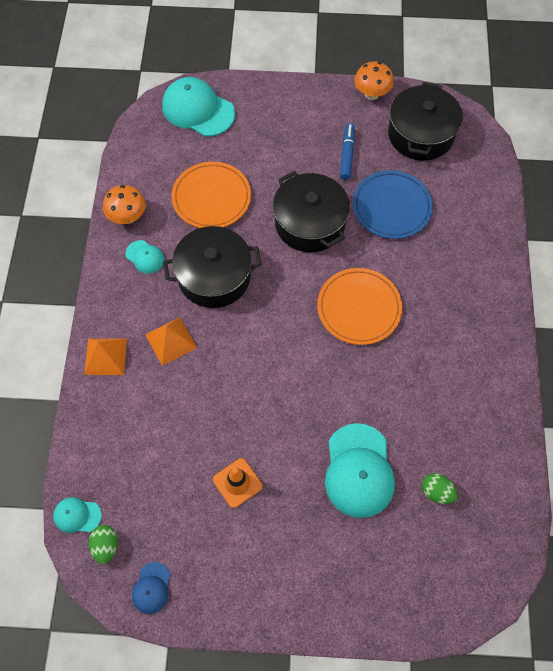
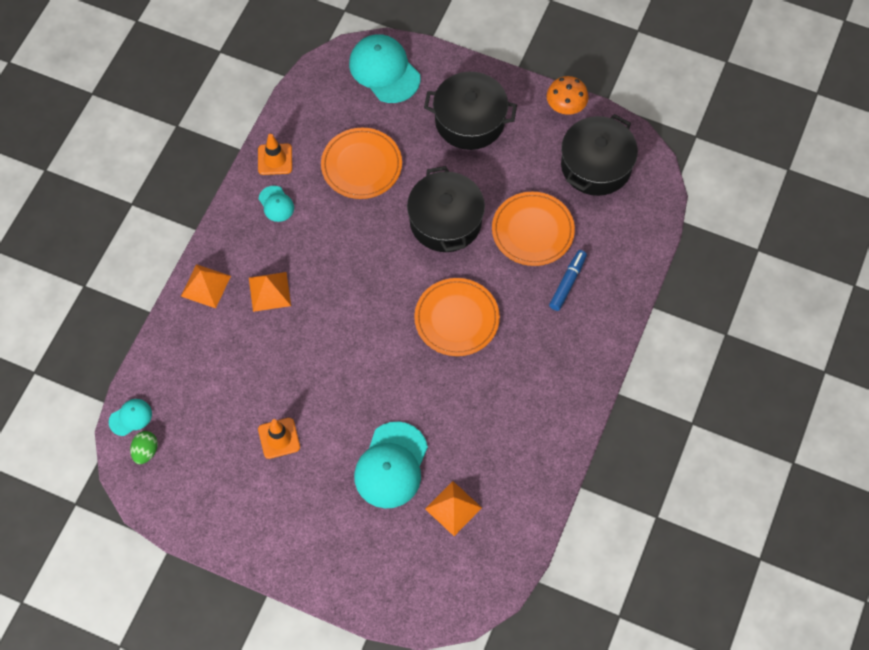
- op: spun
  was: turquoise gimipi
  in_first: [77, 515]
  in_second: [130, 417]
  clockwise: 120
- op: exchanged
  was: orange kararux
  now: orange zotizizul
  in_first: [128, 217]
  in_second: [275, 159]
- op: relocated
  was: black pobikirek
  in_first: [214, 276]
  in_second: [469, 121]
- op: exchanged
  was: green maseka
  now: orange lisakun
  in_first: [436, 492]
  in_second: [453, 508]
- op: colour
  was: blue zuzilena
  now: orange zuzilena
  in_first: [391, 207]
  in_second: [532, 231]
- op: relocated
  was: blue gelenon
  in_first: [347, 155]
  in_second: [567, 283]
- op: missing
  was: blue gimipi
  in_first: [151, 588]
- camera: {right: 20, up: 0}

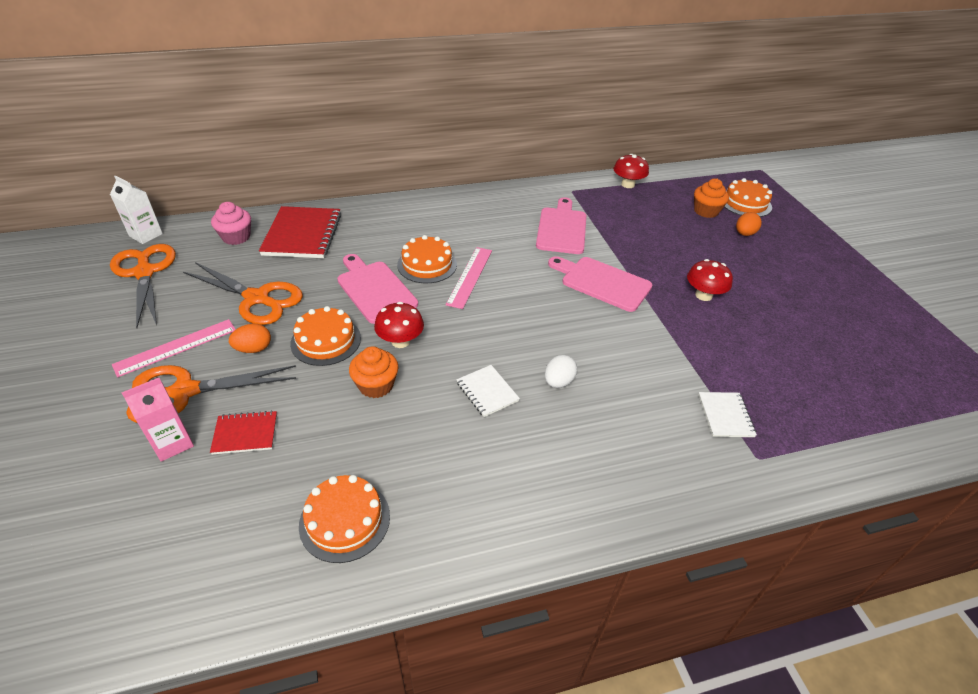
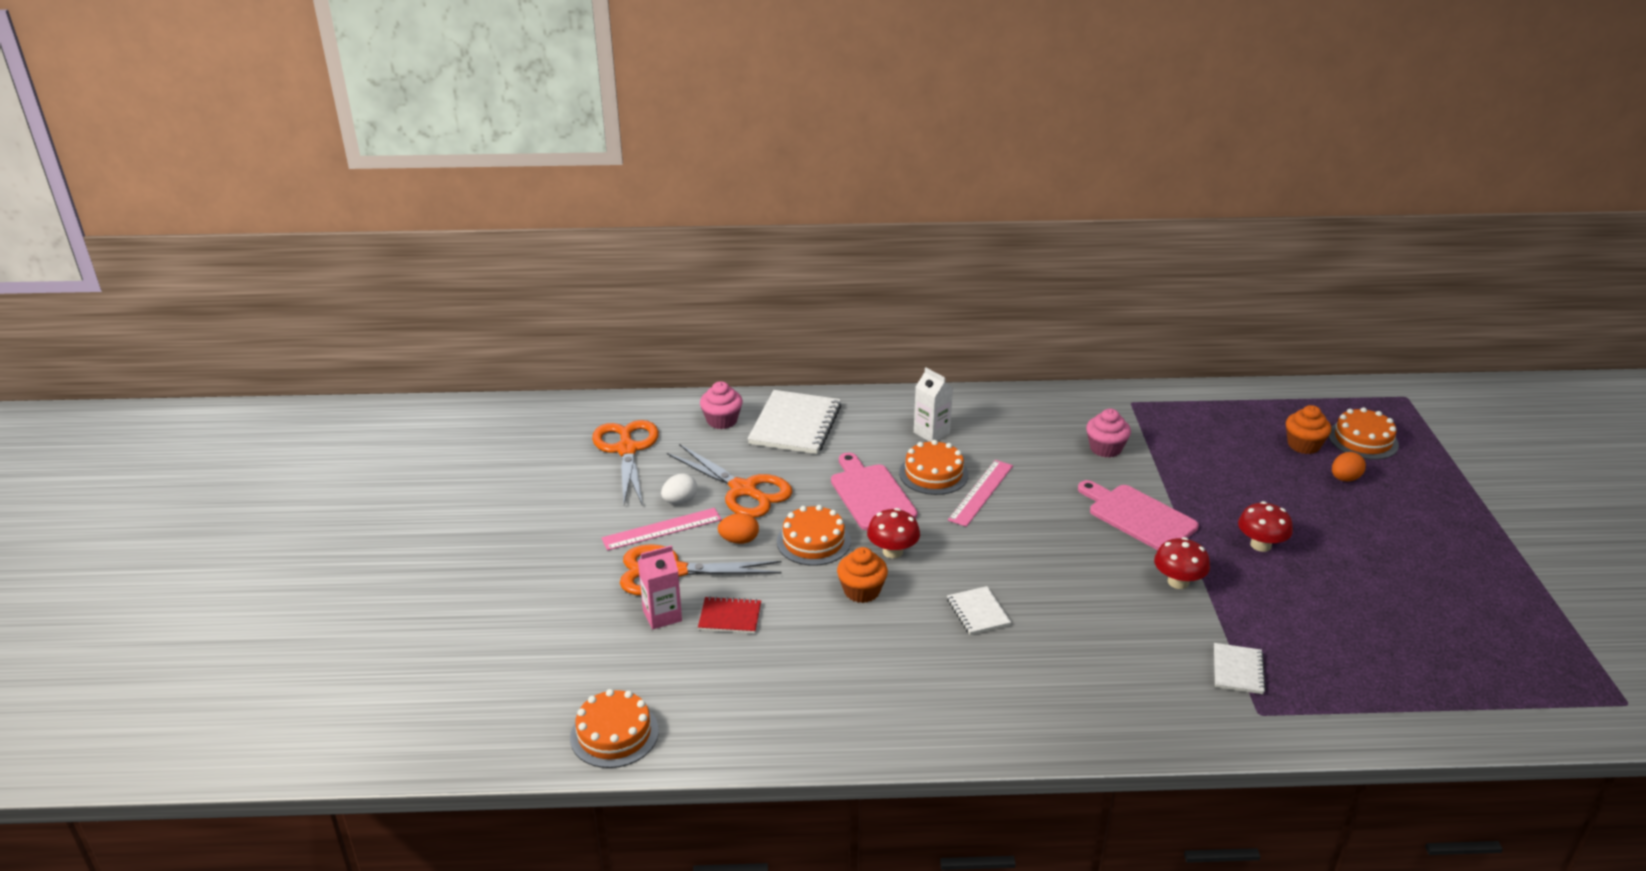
- op: relocated
  was: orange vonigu
  in_first: [345, 520]
  in_second: [614, 734]
- op: relocated
  was: white maseka
  in_first: [558, 382]
  in_second: [680, 501]
- op: colour
  was: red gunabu
  now: white gunabu
  in_first: [302, 234]
  in_second: [795, 425]
- op: relocated
  was: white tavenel
  in_first: [146, 235]
  in_second: [931, 433]
- op: exchanged
  was: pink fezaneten
  now: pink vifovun
  in_first: [562, 229]
  in_second: [1105, 448]
- op: relocated
  was: red kararux
  in_first: [628, 184]
  in_second: [1178, 582]
- camera: {right: 15, up: -10}

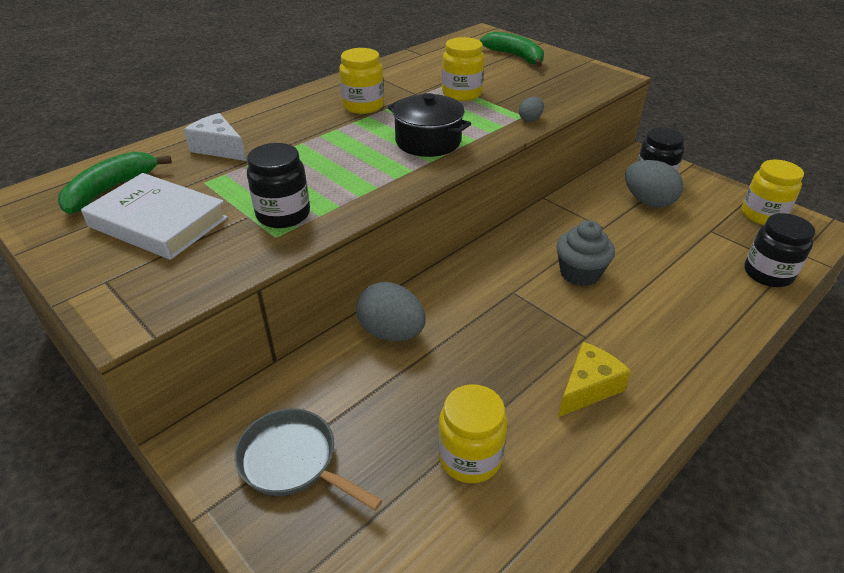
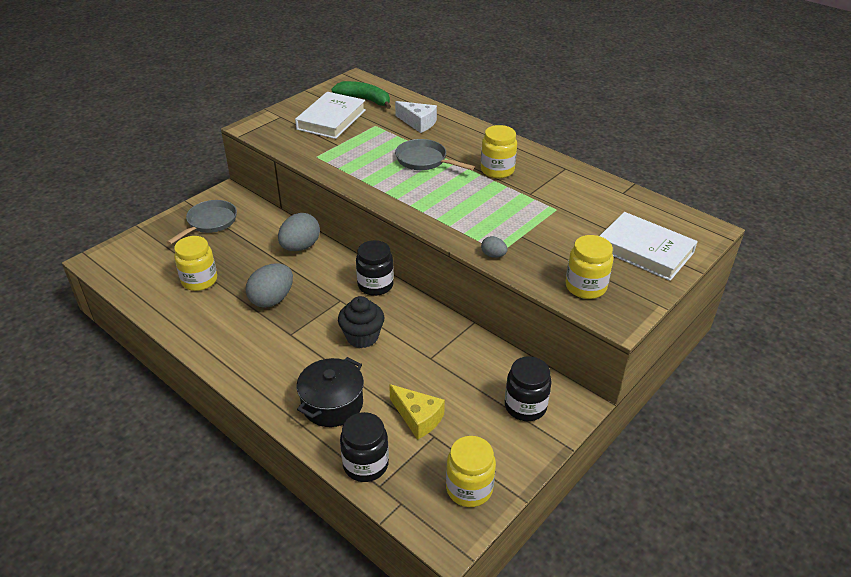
- op: relocated
  was: grey maseka
  in_first: [648, 201]
  in_second: [272, 299]
- op: relocated
  was: black pobikirek
  in_first: [428, 141]
  in_second: [332, 404]
- op: colour
  was: grey vifovun
  now: black vifovun
  in_first: [580, 273]
  in_second: [362, 337]
- op: relocated
  was: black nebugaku
  in_first: [283, 215]
  in_second: [375, 285]
- op: relocated
  was: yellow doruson
  in_first: [588, 388]
  in_second: [418, 418]
- op: spun
  was: white doruson
  in_first: [219, 148]
  in_second: [418, 123]
  clockwise: 90
- op: appeared
  now: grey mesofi
  in_second: [424, 160]
- op: relocated
  was: yellow nebugaku
  in_first: [461, 94]
  in_second: [585, 287]
- op: exchanged
  was: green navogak
  now: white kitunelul
  in_first: [515, 56]
  in_second: [644, 250]
- camera: {right: 85, up: 0}

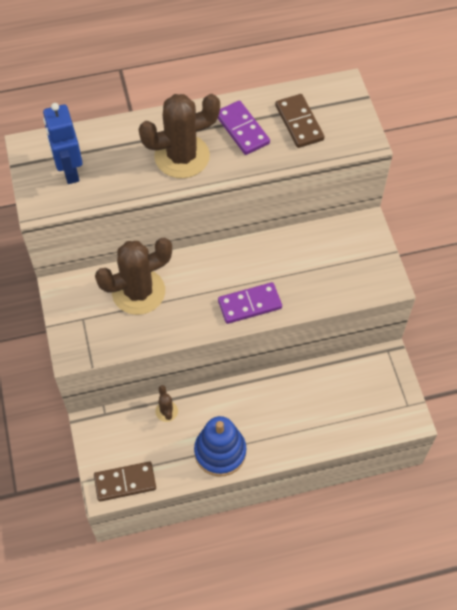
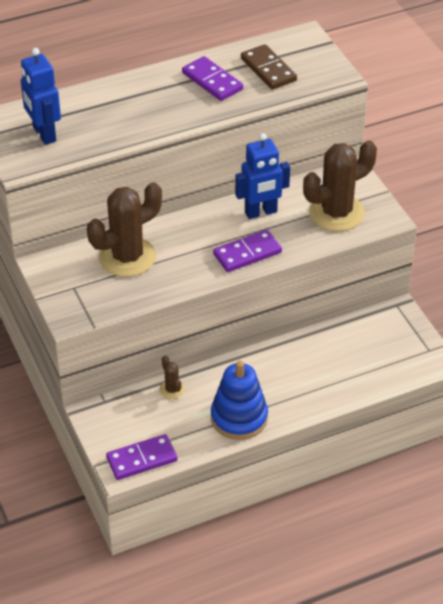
- op: colour
  was: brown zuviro
  now: purple zuviro
  in_first: [125, 482]
  in_second: [142, 459]
- op: appeared
  now: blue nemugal
  in_second: [261, 212]
- op: relocated
  was: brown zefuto
  in_first: [182, 156]
  in_second: [336, 213]
- camera: {right: -10, up: -15}

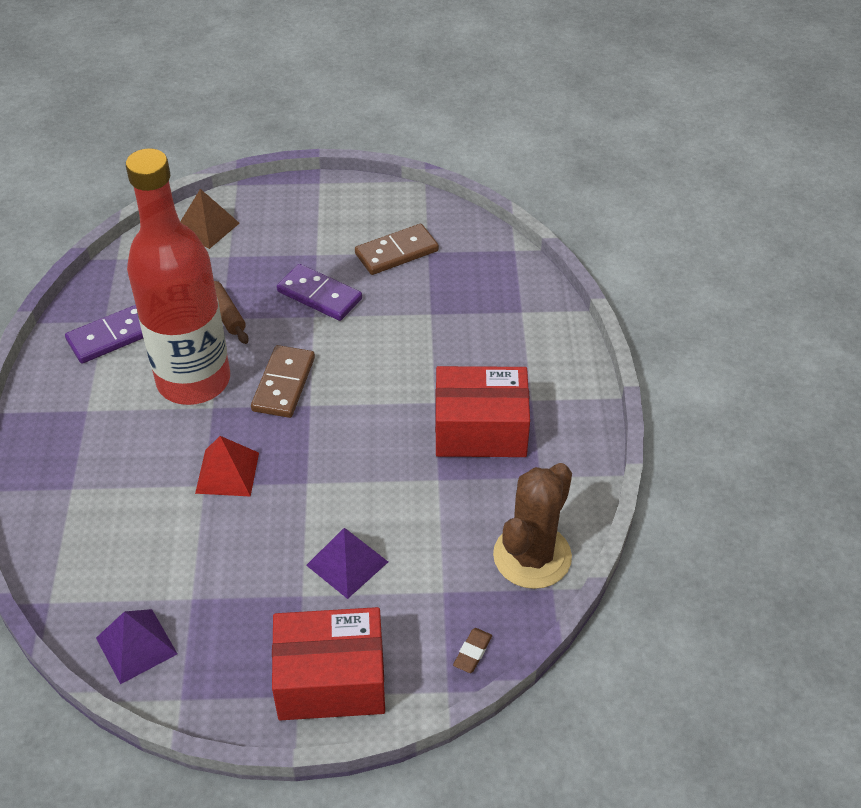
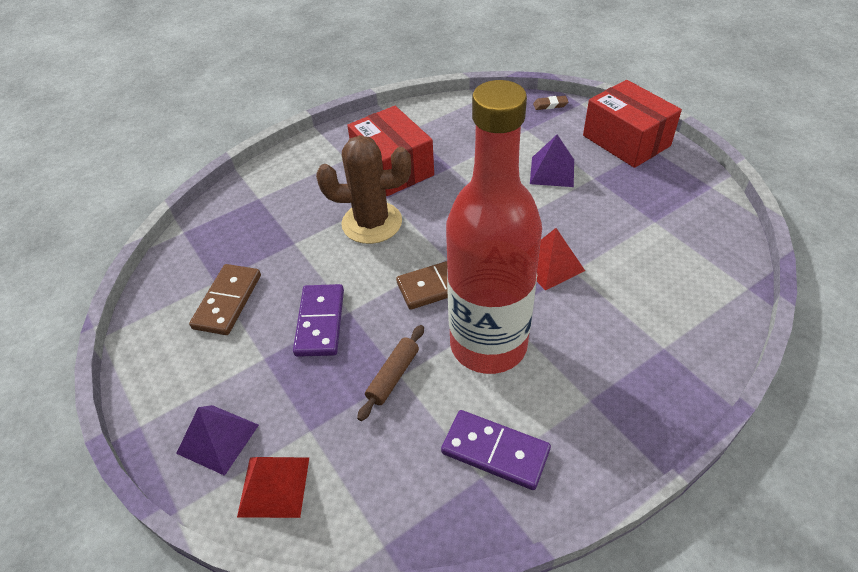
- op: relocated
  was: purple lisakun
  in_first: [136, 645]
  in_second: [218, 438]
- op: spun
  was: brown zuviro
  in_first: [396, 252]
  in_second: [227, 301]
  clockwise: 75
- op: colour
  was: brown lisakun
  now: red lisakun
  in_first: [207, 227]
  in_second: [274, 486]
- op: relocated
  was: brown zefuto
  in_first: [532, 556]
  in_second: [372, 223]
- camera: {right: -120, up: 0}

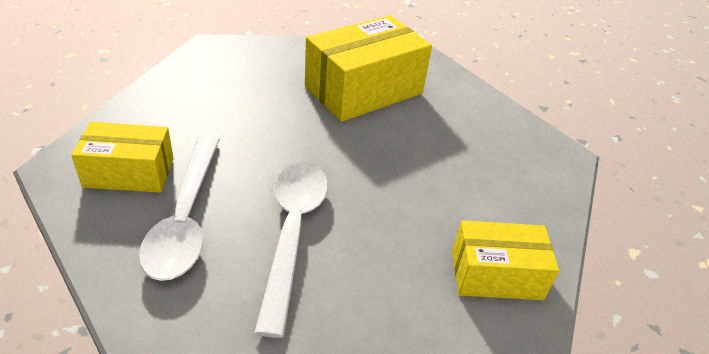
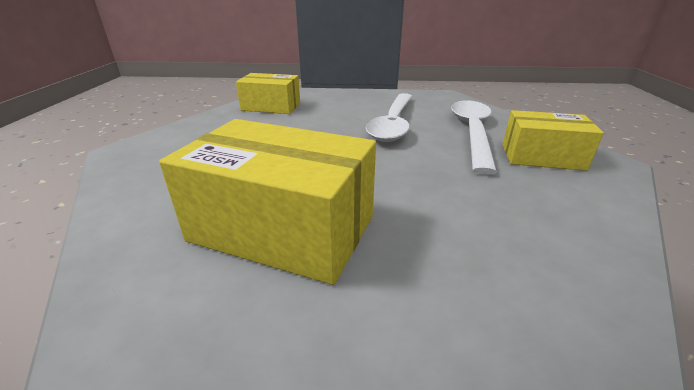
- op: spun
  was: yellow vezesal
  in_first: [364, 90]
  in_second: [283, 228]
  clockwise: 45
- camera: {right: -165, up: -10}

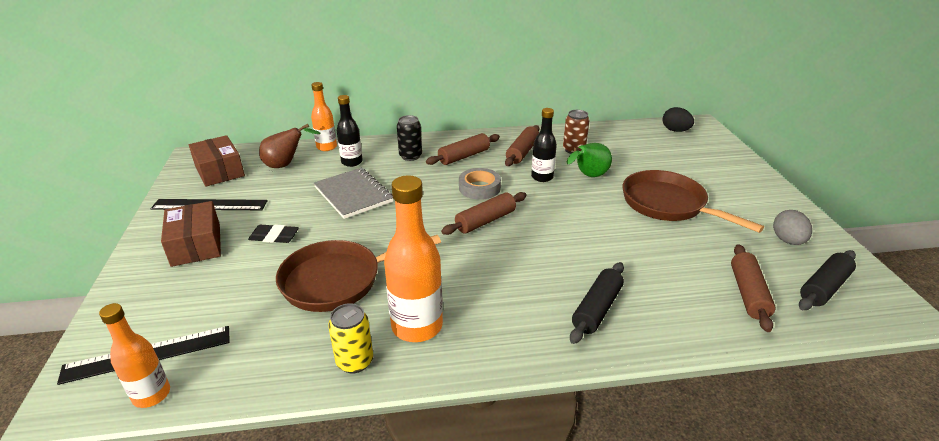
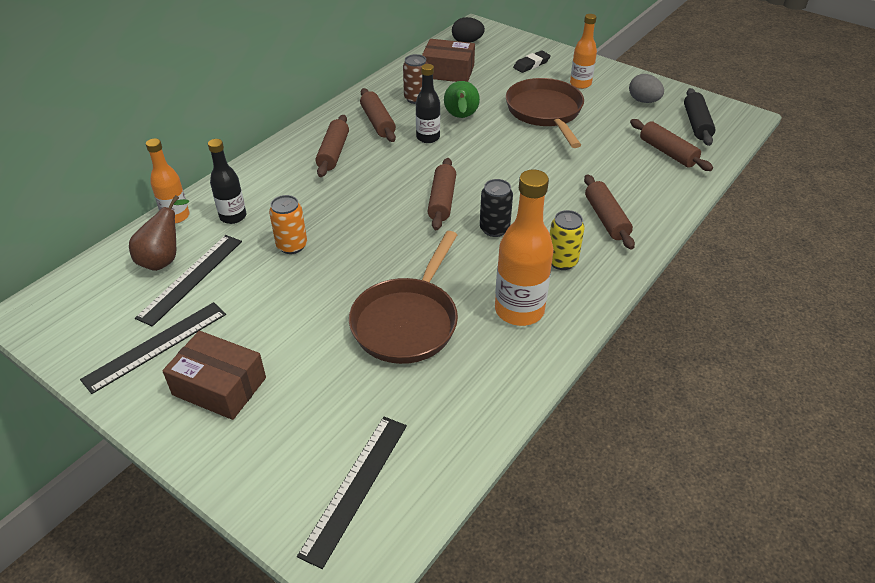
- op: appeared
  now: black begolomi
  in_second: [191, 278]
- op: exchanged
  was: grey gunabu
  now: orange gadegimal
  in_first: [353, 195]
  in_second: [292, 246]
- op: relocated
  was: brown vezesal
  in_first: [219, 171]
  in_second: [448, 71]
- op: relocated
  was: black gadegimal
  in_first: [410, 156]
  in_second: [494, 229]
- op: spun
  was: brown mesofi
  in_first: [668, 204]
  in_second: [545, 112]
  clockwise: 75
- op: relocated
  was: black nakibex
  in_first: [274, 237]
  in_second: [531, 64]
- op: relocated
  was: yellow gadegimal
  in_first: [355, 361]
  in_second: [562, 261]
- op: relocated
  was: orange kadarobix
  in_first: [151, 395]
  in_second: [580, 84]
- op: colour
  was: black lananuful
  now: brown lananuful
  in_first: [597, 309]
  in_second: [606, 219]
- op: missing
  was: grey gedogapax
  in_first: [479, 188]
- camera: {right: -45, up: 10}

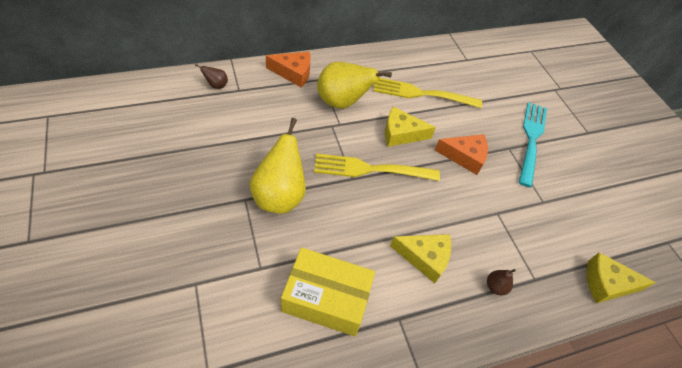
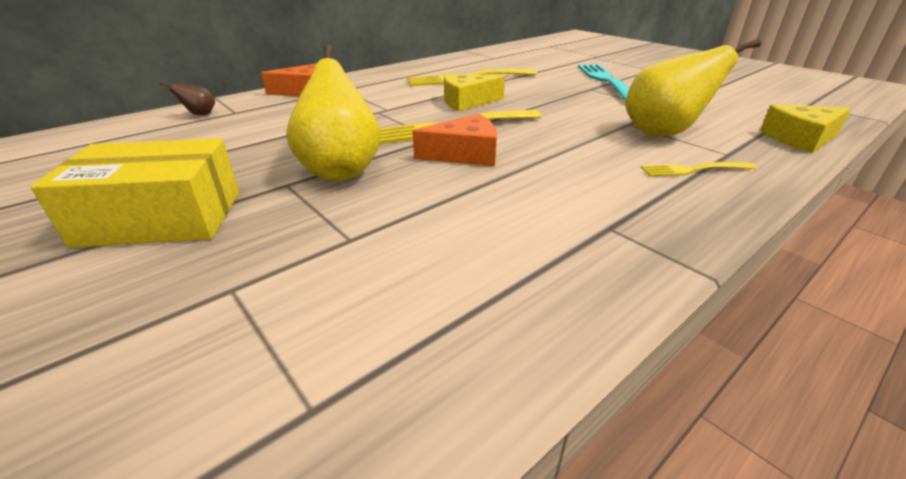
- op: relocated
  was: yellow vezesal
  in_first: [326, 298]
  in_second: [161, 218]
- op: relocated
  was: orange doruson
  in_first: [464, 157]
  in_second: [465, 154]
- op: relocated
  was: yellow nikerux
  in_first: [342, 102]
  in_second: [663, 133]
- op: exchanged
  was: brown nikerux
  now: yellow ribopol
  in_first: [495, 287]
  in_second: [694, 169]
- op: missing
  was: yellow doruson
  in_first: [424, 258]
- camera: {right: -15, up: -20}

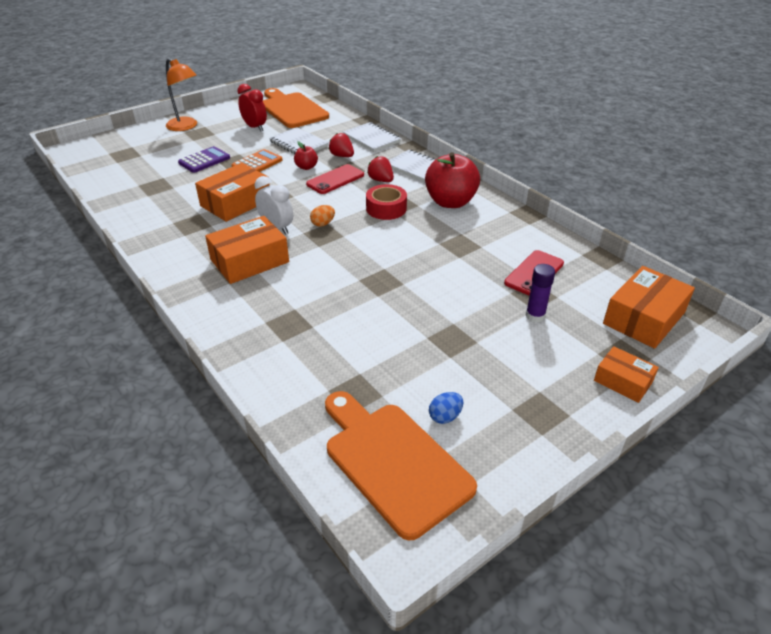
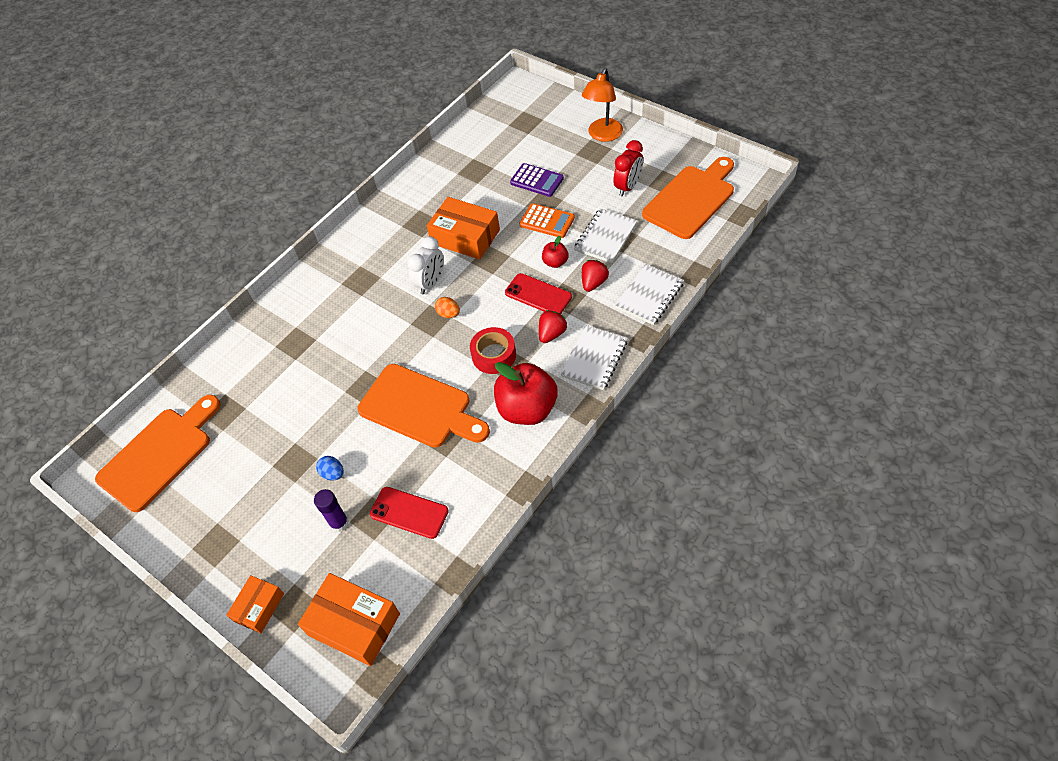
- op: relocated
  was: blue maseka
  in_first: [445, 416]
  in_second: [333, 473]
- op: appeared
  now: orange fezaneten
  in_second: [419, 408]
- op: missing
  was: orange vezesal
  in_first: [249, 261]
- camera: {right: 80, up: 15}

